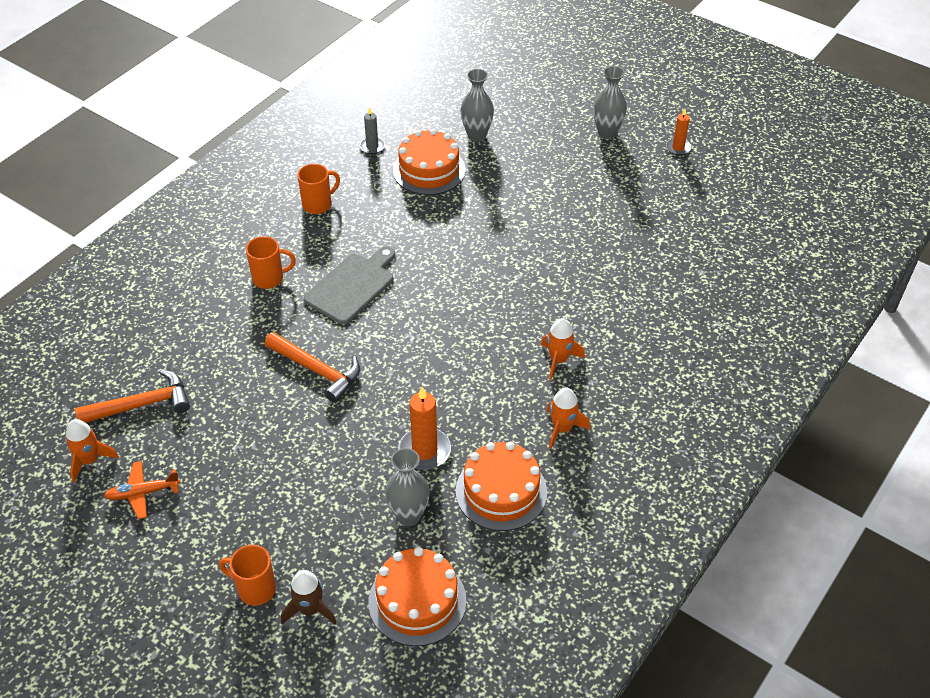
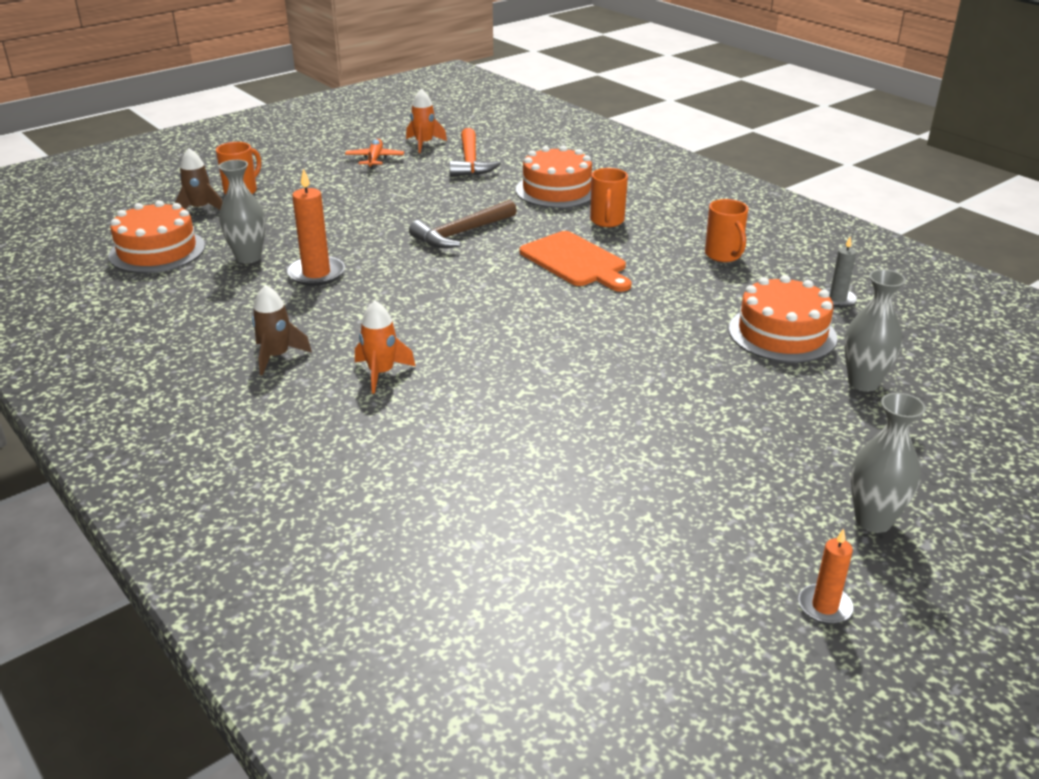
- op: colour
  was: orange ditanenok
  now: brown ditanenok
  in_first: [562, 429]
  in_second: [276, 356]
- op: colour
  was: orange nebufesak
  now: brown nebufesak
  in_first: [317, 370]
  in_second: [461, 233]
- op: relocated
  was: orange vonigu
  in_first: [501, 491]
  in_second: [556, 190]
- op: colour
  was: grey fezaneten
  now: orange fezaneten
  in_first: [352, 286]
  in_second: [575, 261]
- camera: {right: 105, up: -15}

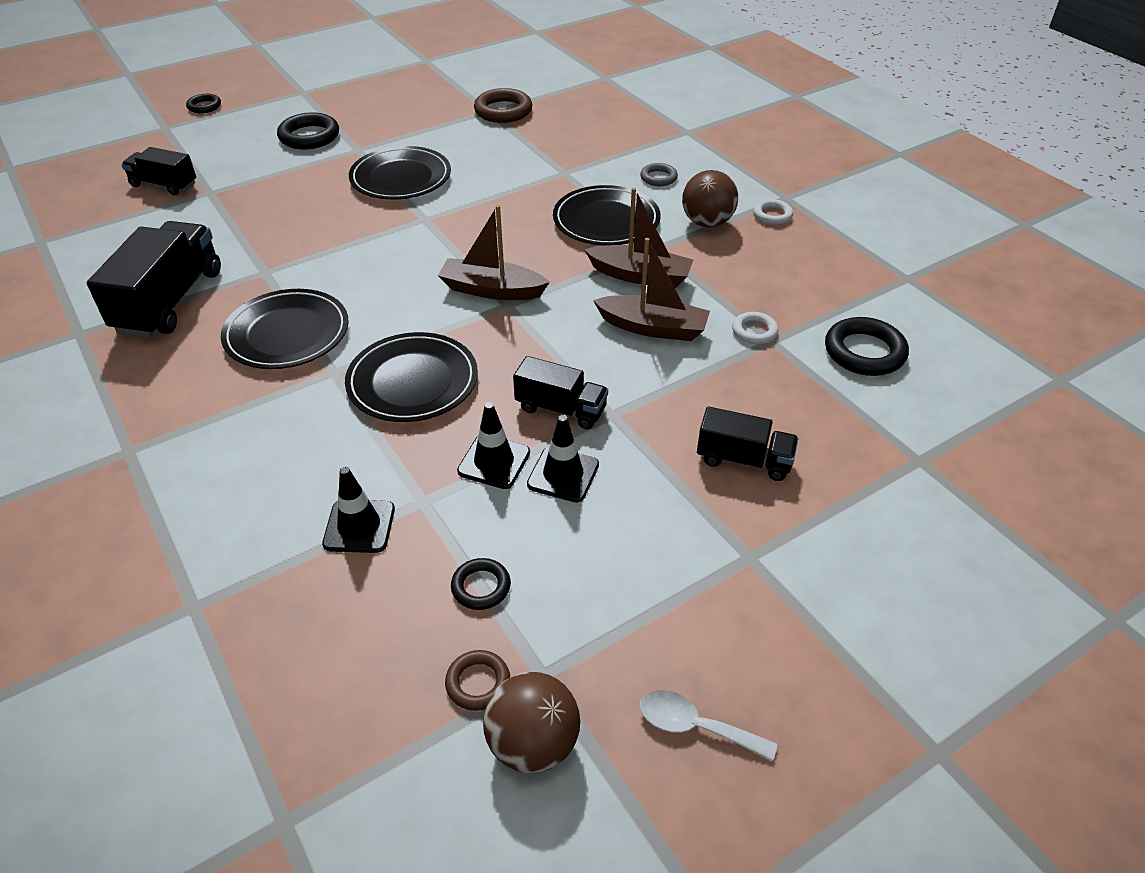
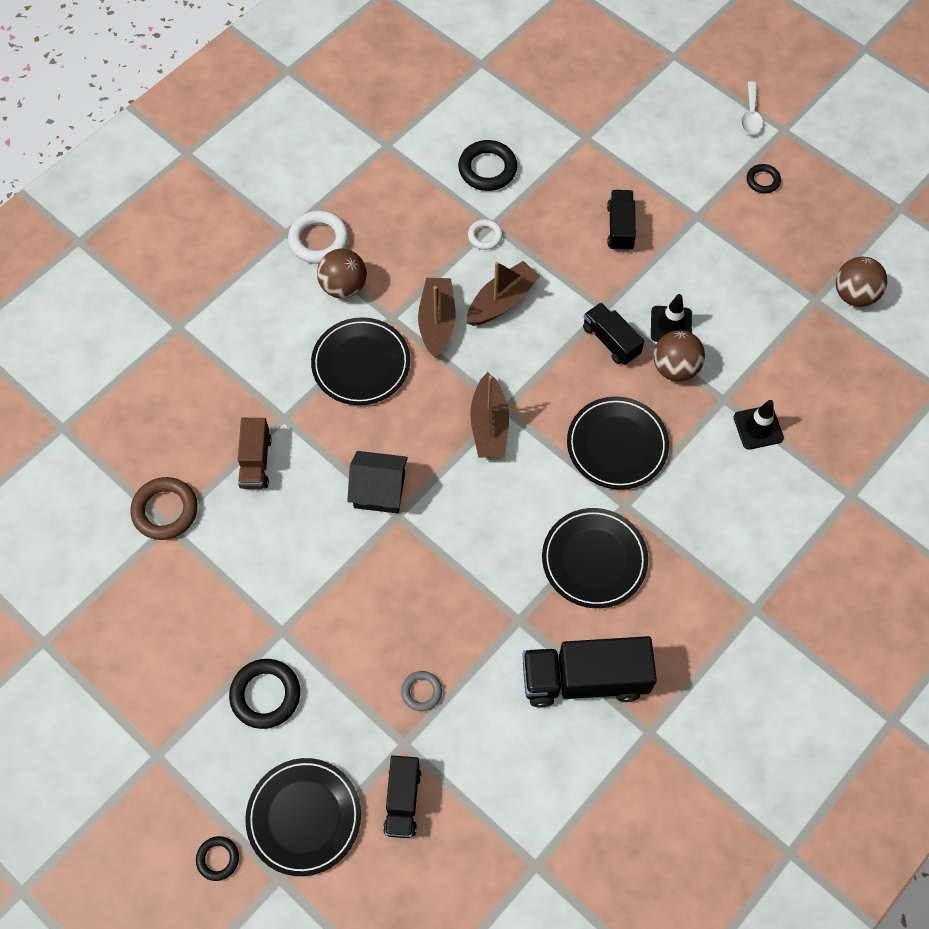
- op: appeared
  now: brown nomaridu
  in_second: [256, 462]
- op: relocated
  was: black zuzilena
  in_first: [401, 178]
  in_second: [304, 817]
- op: size
  was: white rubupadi
  in_first: [772, 215]
  in_second: [319, 240]
  ratio: 1.73
- op: appeared
  now: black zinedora
  in_second: [379, 490]
- op: relocated
  was: grey rubupadi
  in_first: [658, 178]
  in_second: [421, 692]
- op: spun
  was: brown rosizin
  in_first: [653, 328]
  in_second: [502, 301]
  clockwise: 45
- op: spun
  was: black nomaridu
  in_first: [561, 409]
  in_second: [611, 341]
  clockwise: -45
- op: exchanged
  was: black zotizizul
  now: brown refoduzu
  in_first: [494, 462]
  in_second: [675, 368]
- op: relocated
  was: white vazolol
  in_first: [695, 726]
  in_second: [751, 115]
- op: relocated
  was: black rubupadi
  in_first: [481, 587]
  in_second: [763, 180]
- op: missing
  was: brown rubupadi
  in_first: [478, 683]
- camera: {right: -105, up: 20}

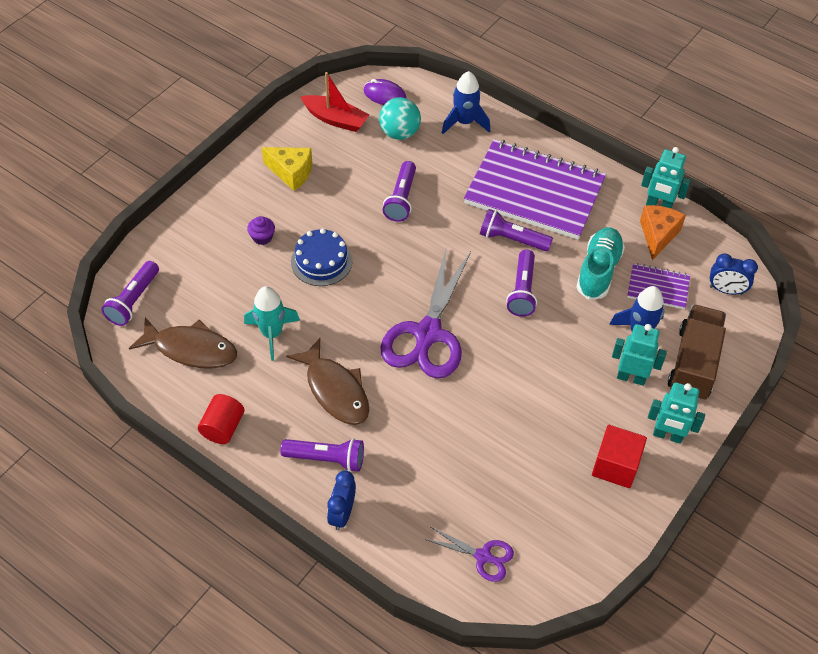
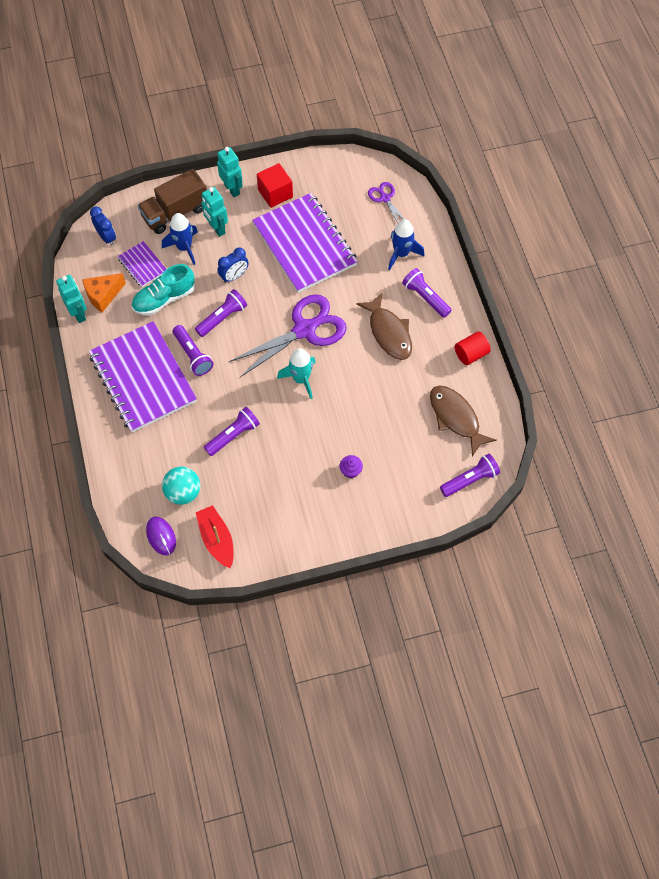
- op: relocated
  was: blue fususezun
  in_first: [342, 514]
  in_second: [234, 276]
- op: appeared
  now: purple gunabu
  in_second: [304, 245]
- op: relocated
  was: turquoise ditanenok
  in_first: [272, 334]
  in_second: [301, 379]
- op: spun
  was: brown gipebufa
  in_first: [335, 390]
  in_second: [389, 333]
  clockwise: 150
- op: relocated
  was: blue ditanenok
  in_first: [464, 122]
  in_second: [401, 254]
- op: missing
  was: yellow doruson
  in_first: [291, 173]
- op: missing
  was: blue vonigu
  in_first: [321, 261]
- camera: {right: -140, up: 10}

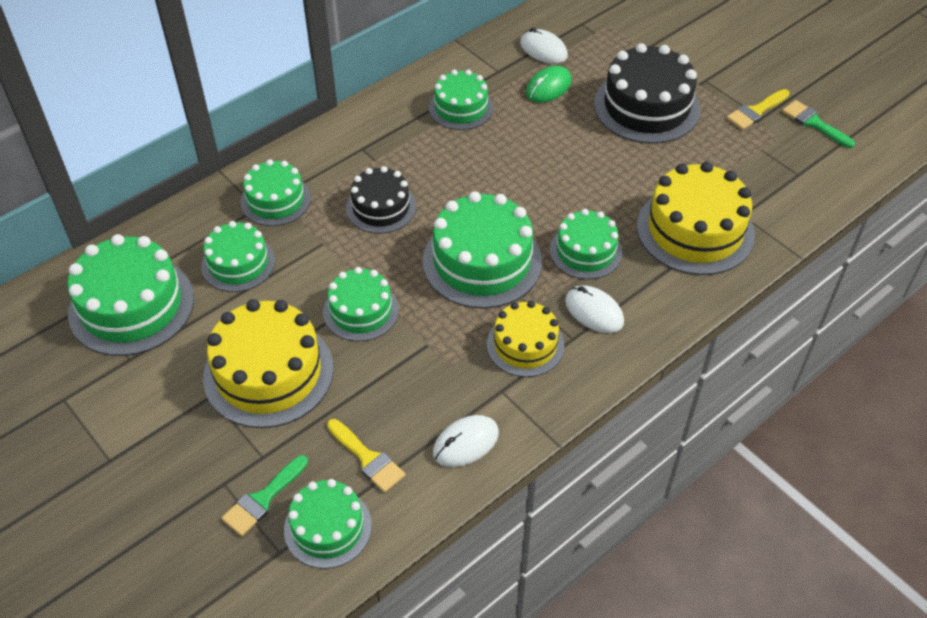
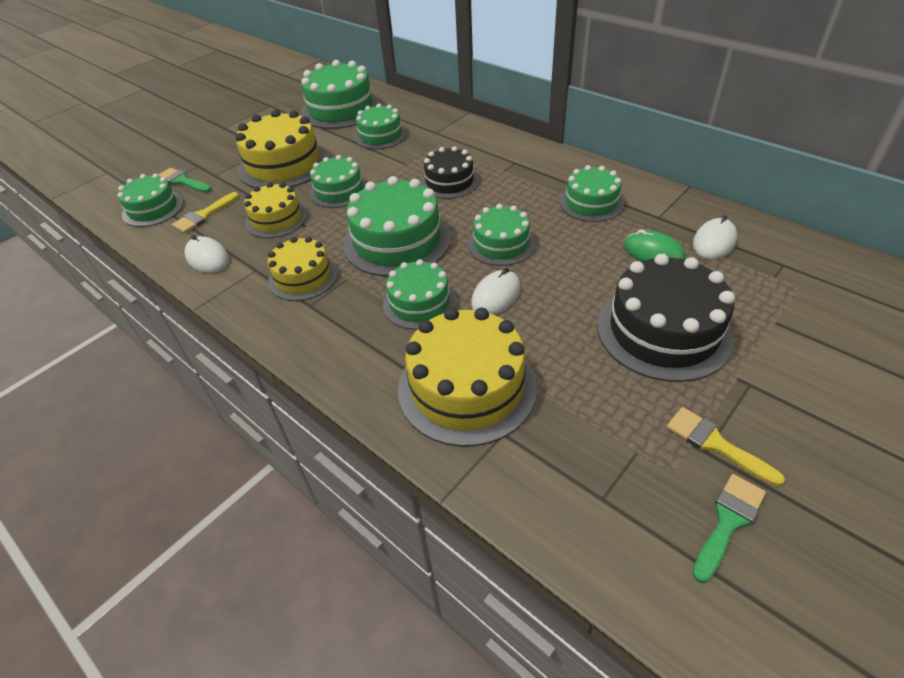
- op: appeared
  now: yellow vonigu
  in_second: [276, 219]
- op: relocated
  was: green vonigu
  in_first: [275, 200]
  in_second: [501, 244]
- op: relocated
  was: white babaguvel
  in_first: [594, 311]
  in_second: [496, 295]
- camera: {right: 85, up: -5}

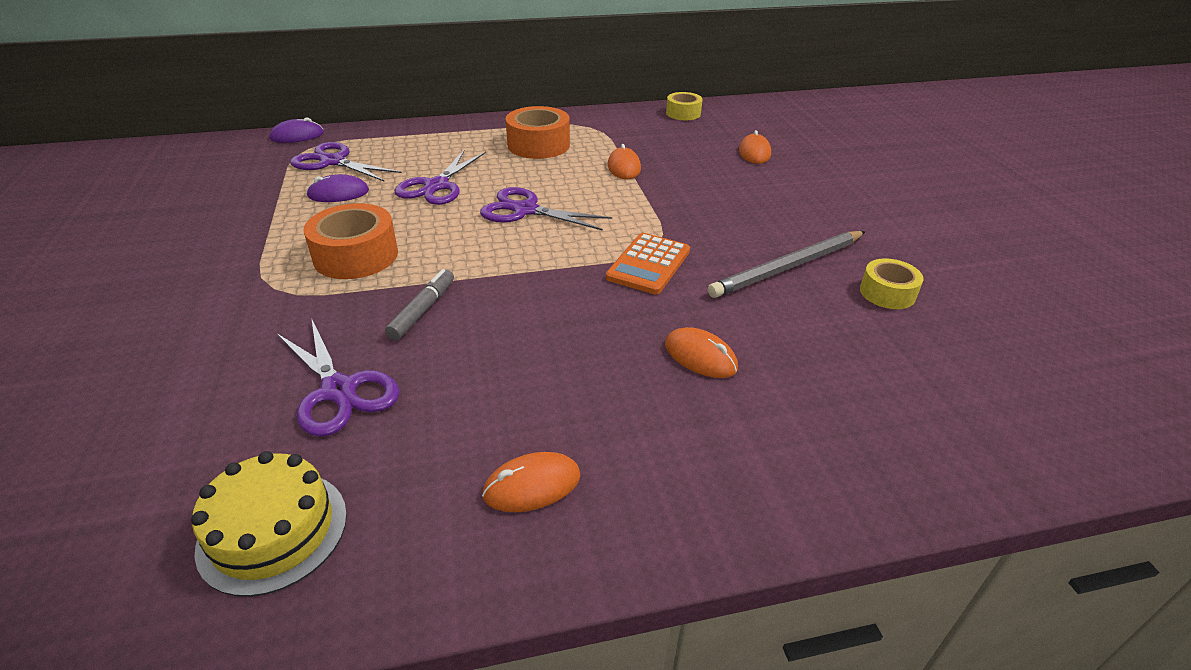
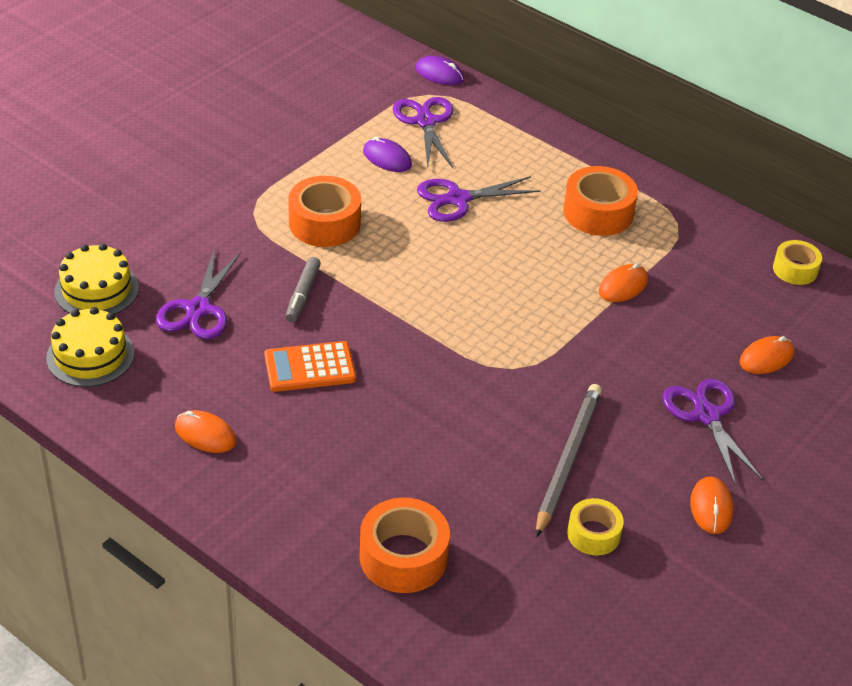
- op: appeared
  now: yellow vonigu
  in_second: [96, 290]
- op: relocated
  was: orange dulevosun
  in_first: [648, 264]
  in_second: [310, 367]
- op: spun
  was: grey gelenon
  in_first: [423, 310]
  in_second: [303, 294]
  clockwise: 120
- op: appeared
  now: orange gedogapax
  in_second: [403, 557]
- op: spun
  was: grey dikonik
  in_first: [788, 267]
  in_second: [567, 460]
  clockwise: 90
- op: relocated
  was: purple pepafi
  in_first: [525, 210]
  in_second: [706, 415]
- op: relocated
  was: orange babaguvel
  in_first: [700, 356]
  in_second: [711, 507]
- camera: {right: 50, up: 5}

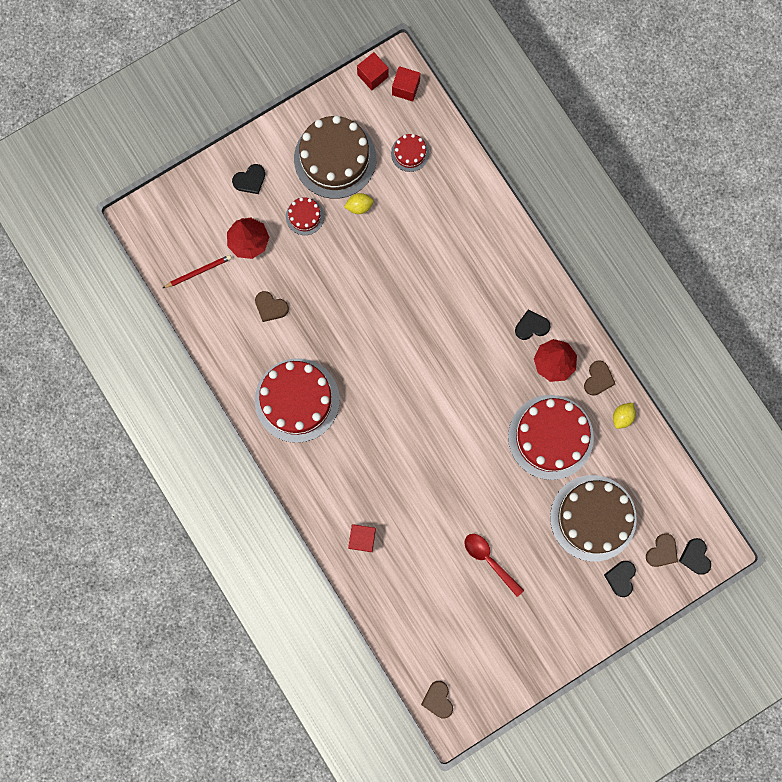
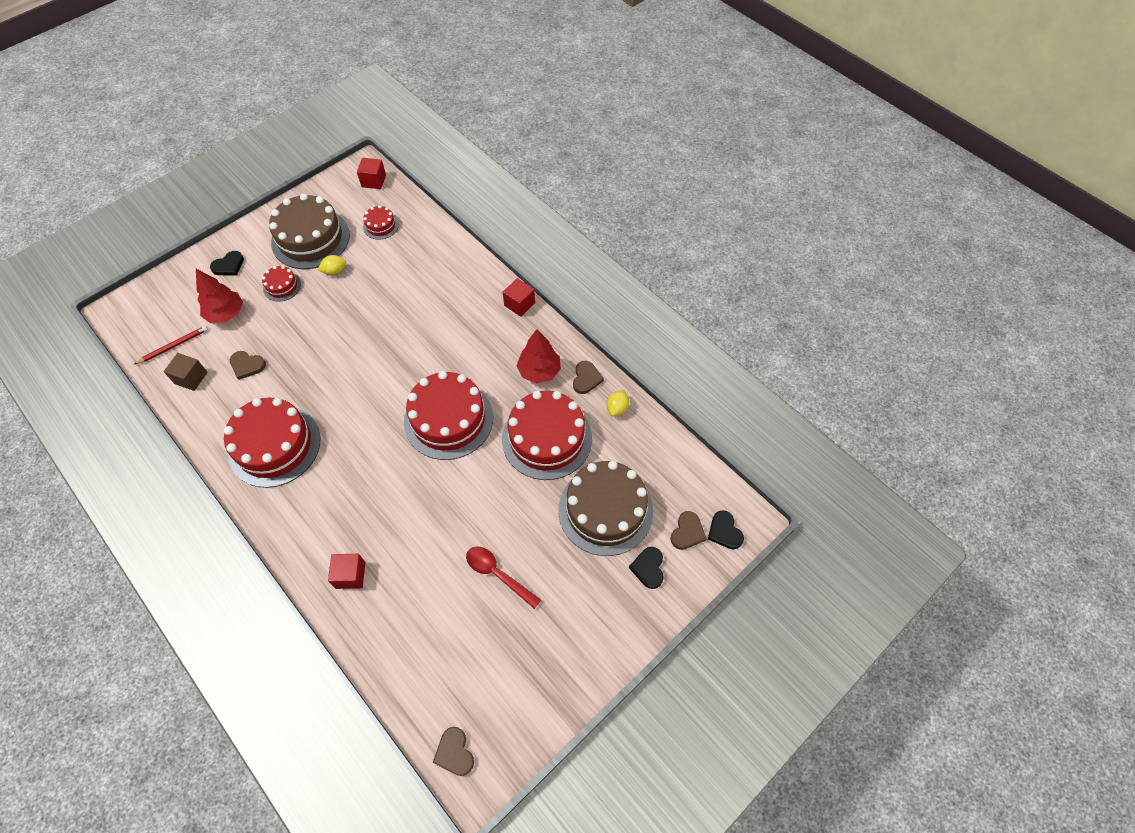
- op: appeared
  now: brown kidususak
  in_second: [191, 378]
- op: appeared
  now: red vonigu
  in_second: [448, 419]
- op: relocated
  was: red kidususak
  in_first: [373, 75]
  in_second: [519, 304]
- op: missing
  was: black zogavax
  in_first: [531, 326]
- camera: {right: -10, up: -20}

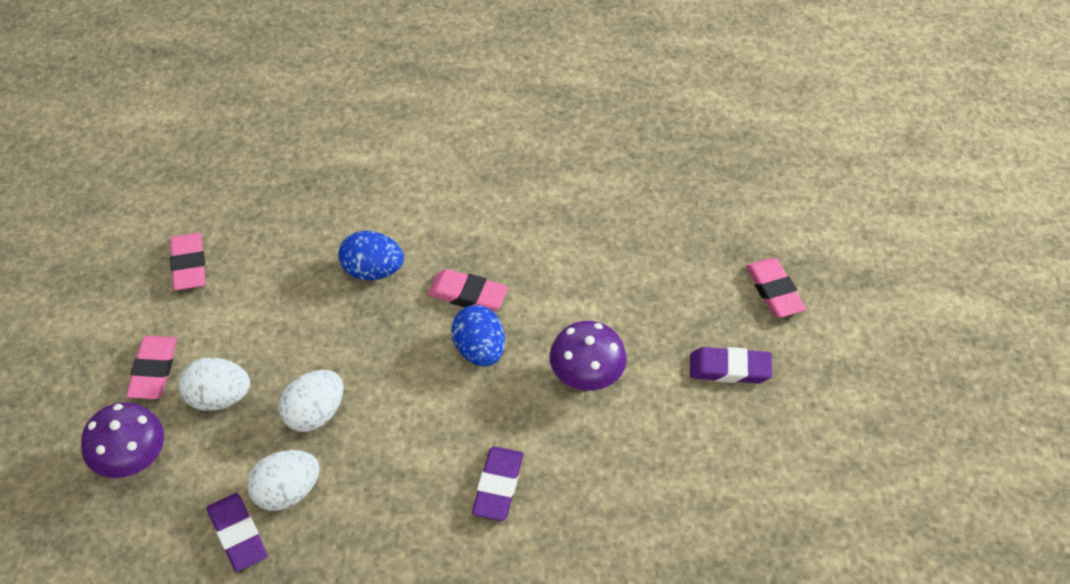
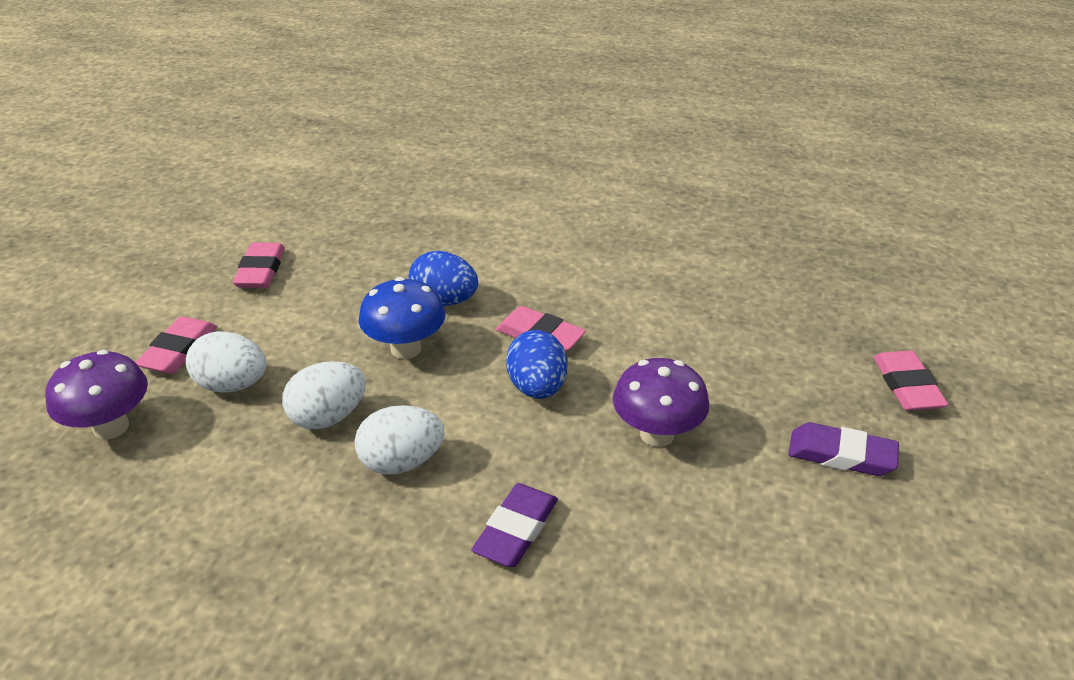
- op: relocated
  was: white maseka
  in_first: [286, 492]
  in_second: [401, 462]
- op: appeared
  now: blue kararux
  in_second: [406, 349]
- op: missing
  was: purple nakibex
  in_first: [238, 534]
- camera: {right: 15, up: -15}

